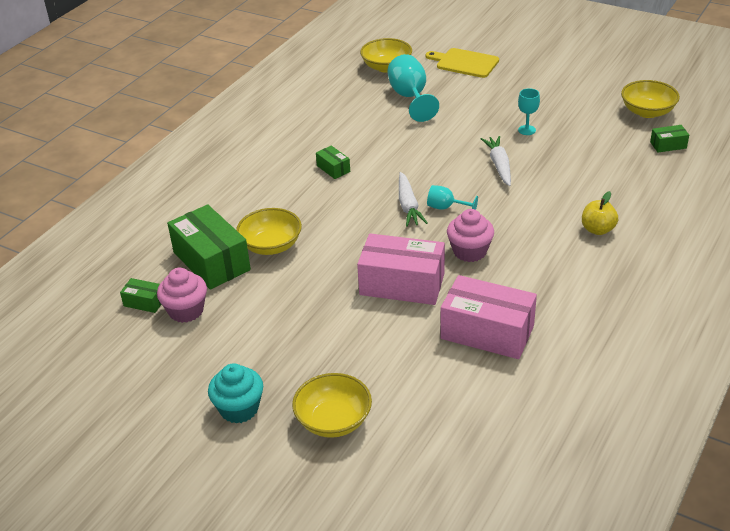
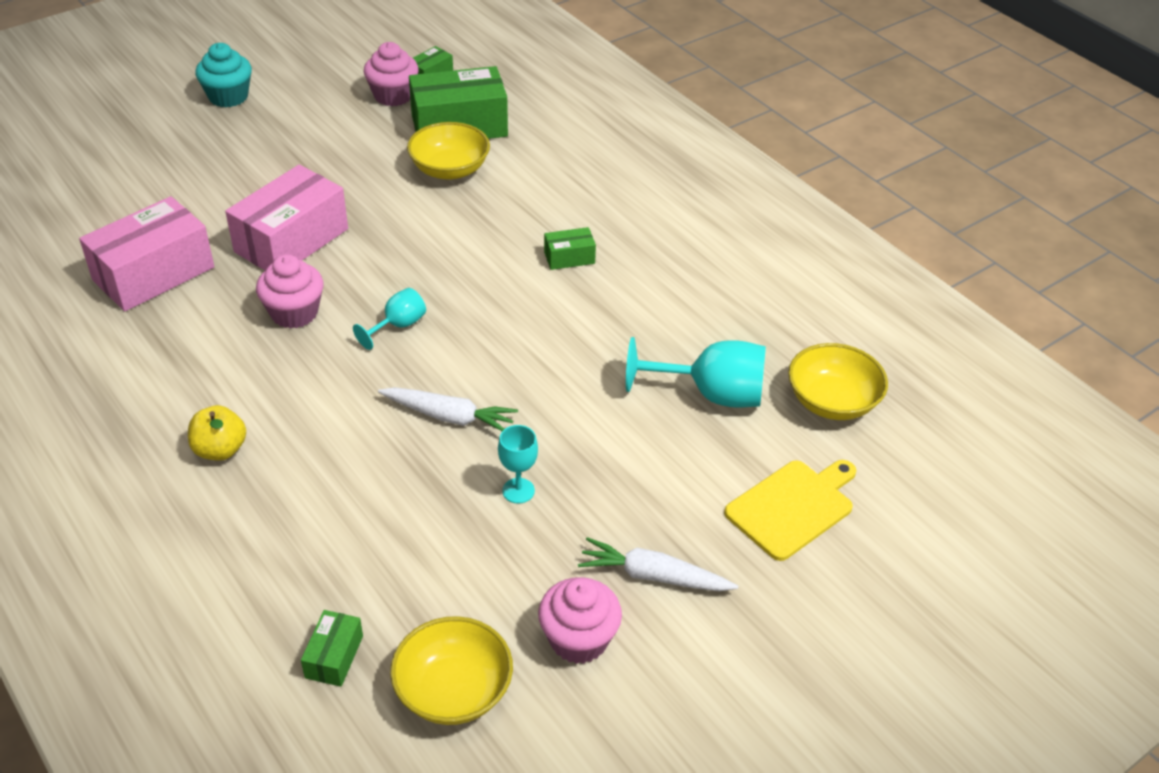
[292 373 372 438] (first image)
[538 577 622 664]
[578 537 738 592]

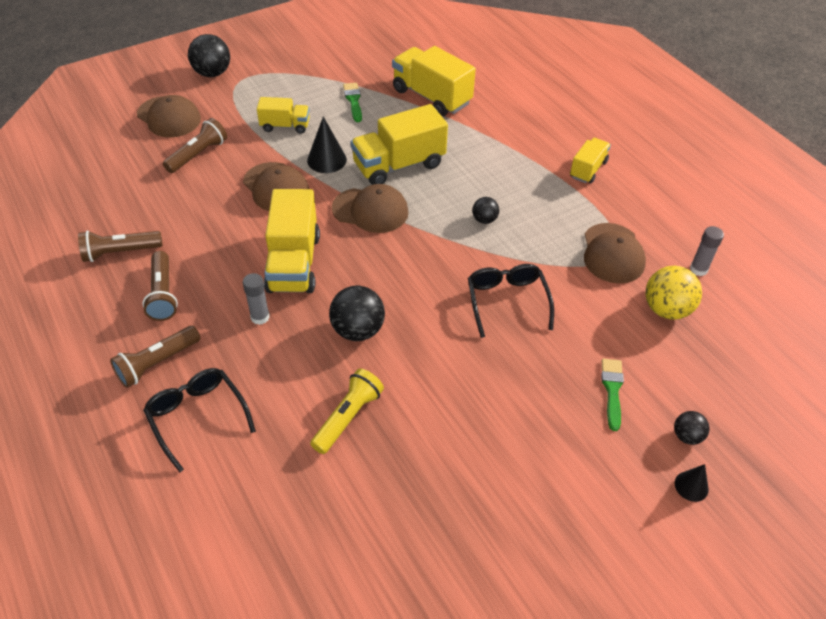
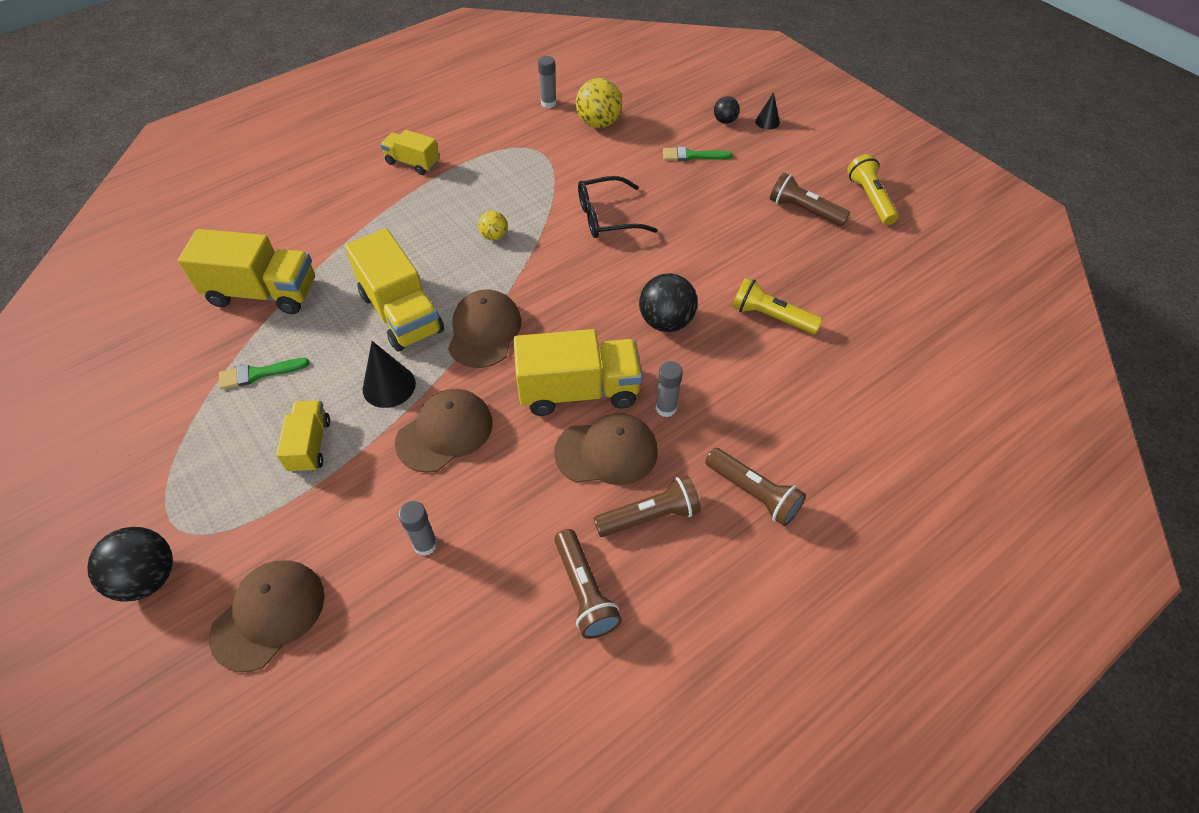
[143 368 256 472] (first image)
[398 501 438 556]
[847 154 899 225]
[770 173 850 226]
[554 413 658 485]
[478 211 508 240]
[178 229 315 314]

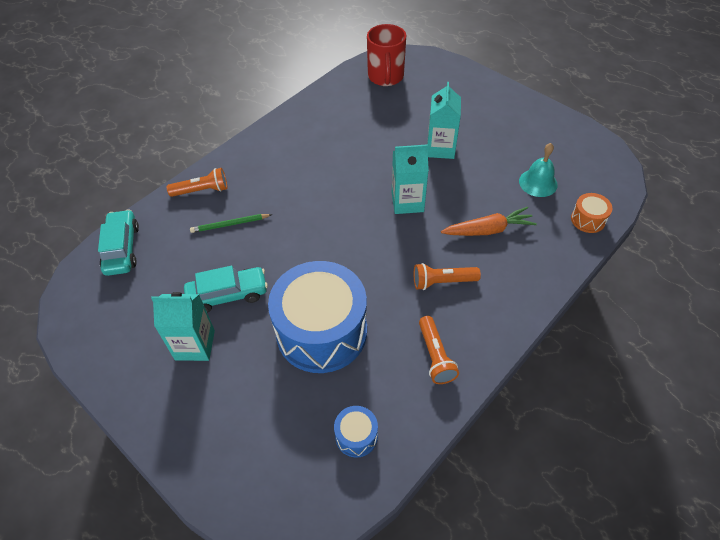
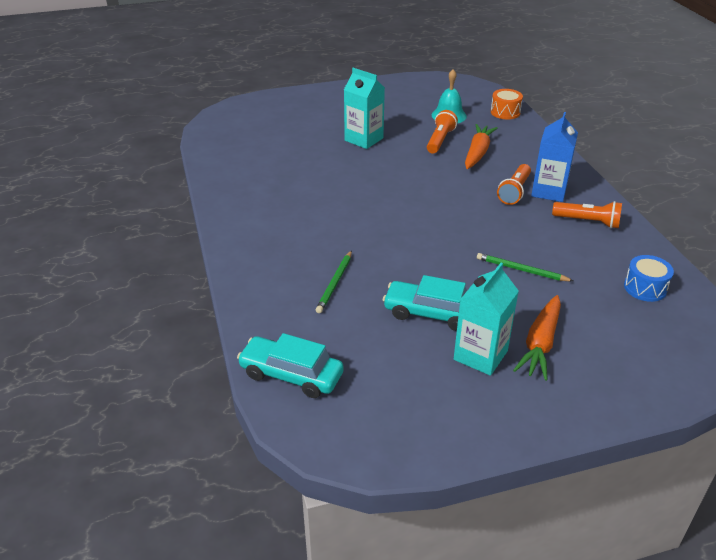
[367 24 406 86] (first image)
[392 144 429 214] (first image)
[513 295 561 381]
[531 112 578 202]
[427 110 458 153]
[477 253 573 281]
[383 275 467 331]

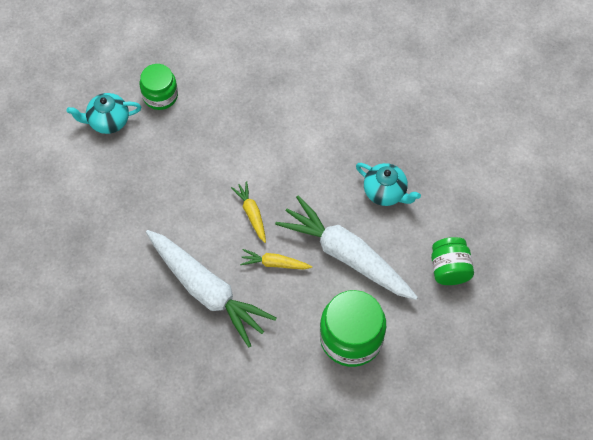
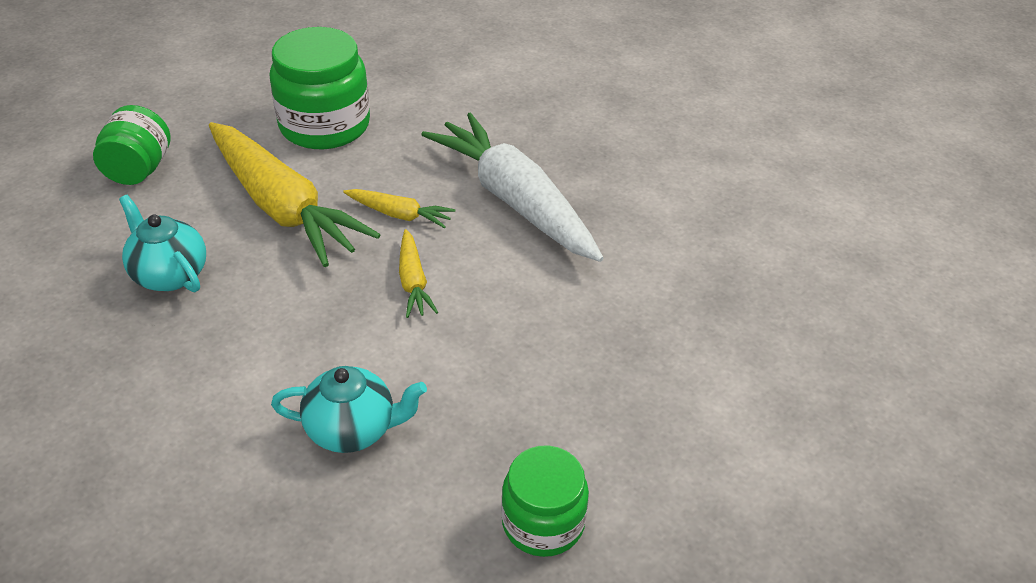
[271 366 427 453]
[209 122 380 267]

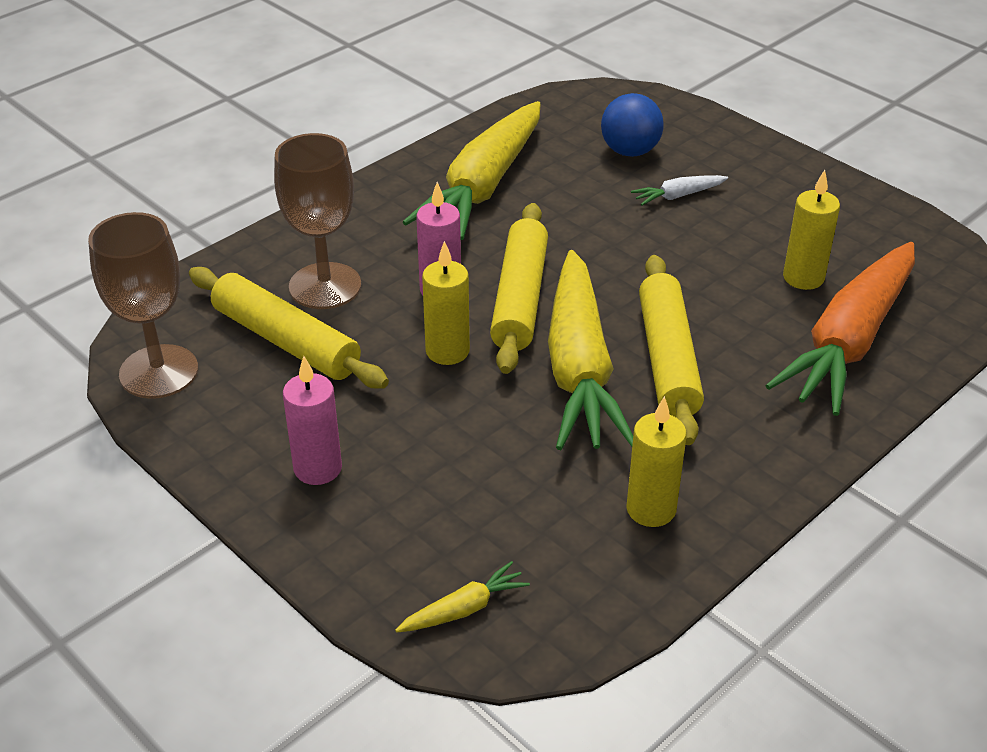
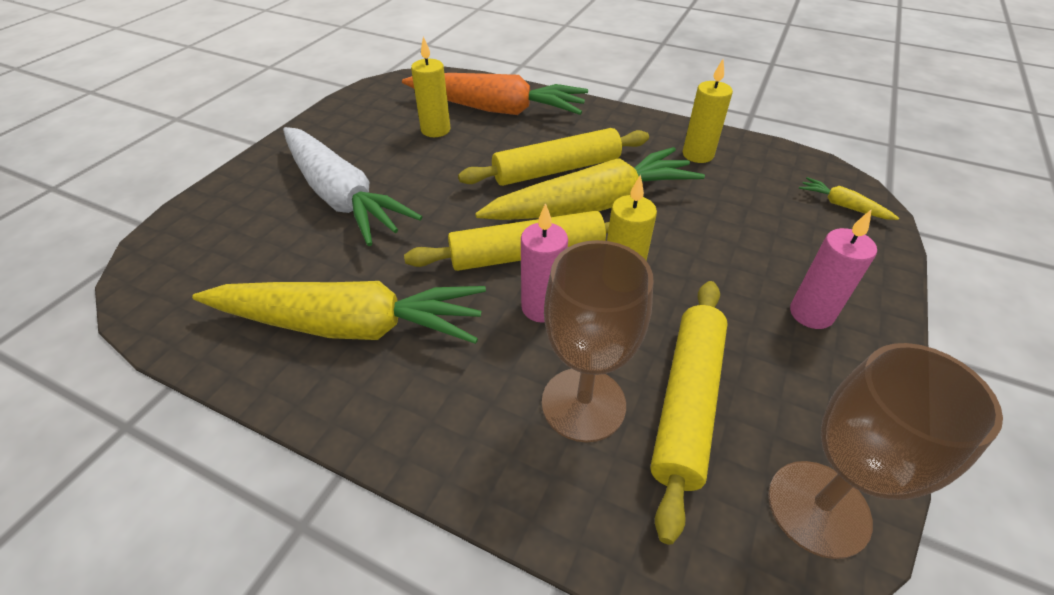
[601 93 664 157] (first image)
[283 127 422 246]

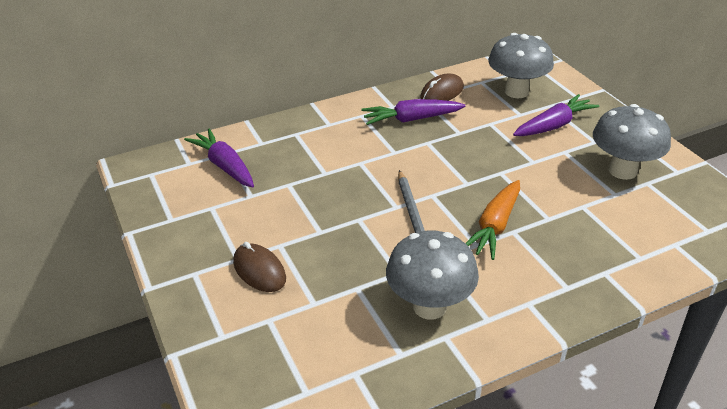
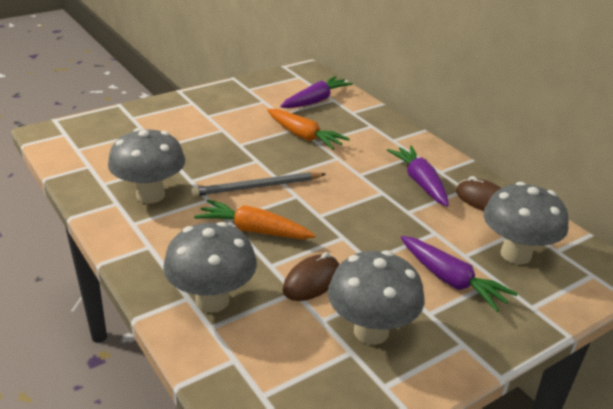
[163 222 257 313]
[267 109 350 150]
[283 252 339 301]

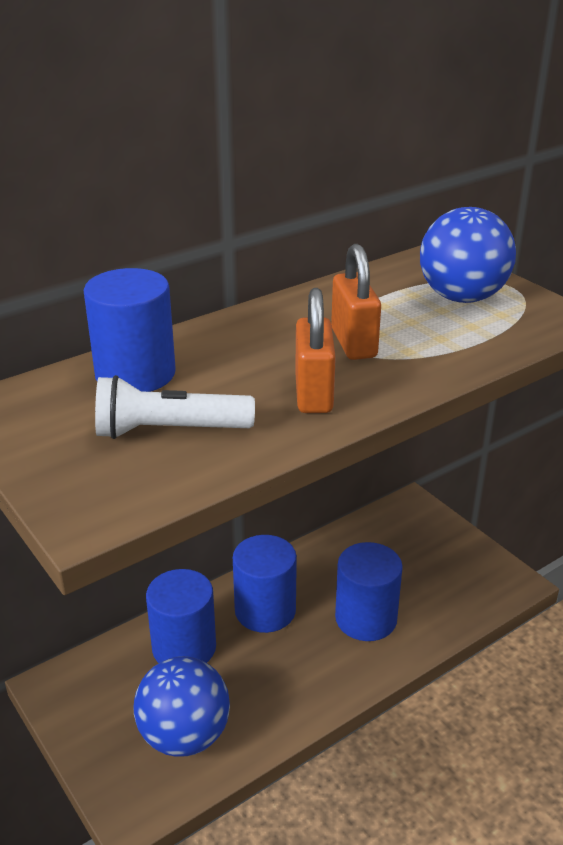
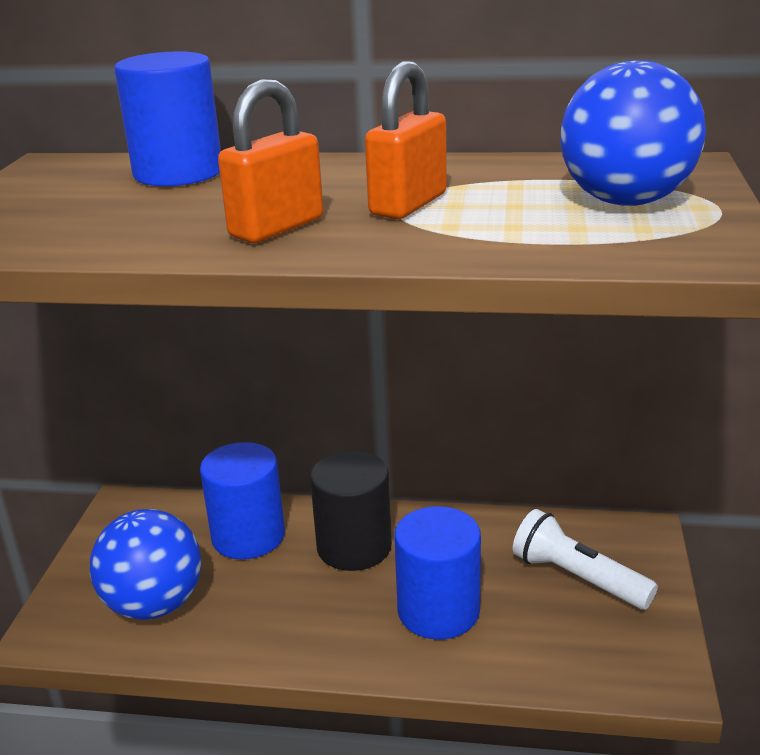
[513 509 658 610]
[310 451 392 571]

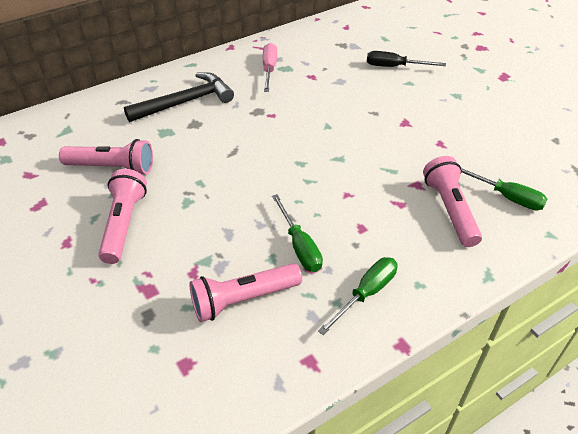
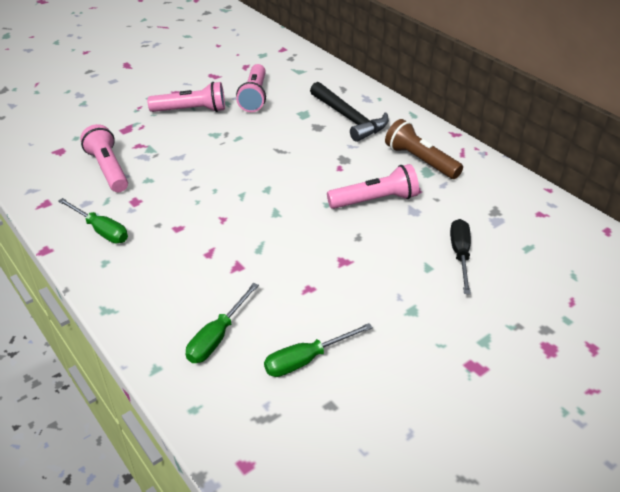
[264 323 373 377]
[327 164 419 209]
[385 119 463 179]

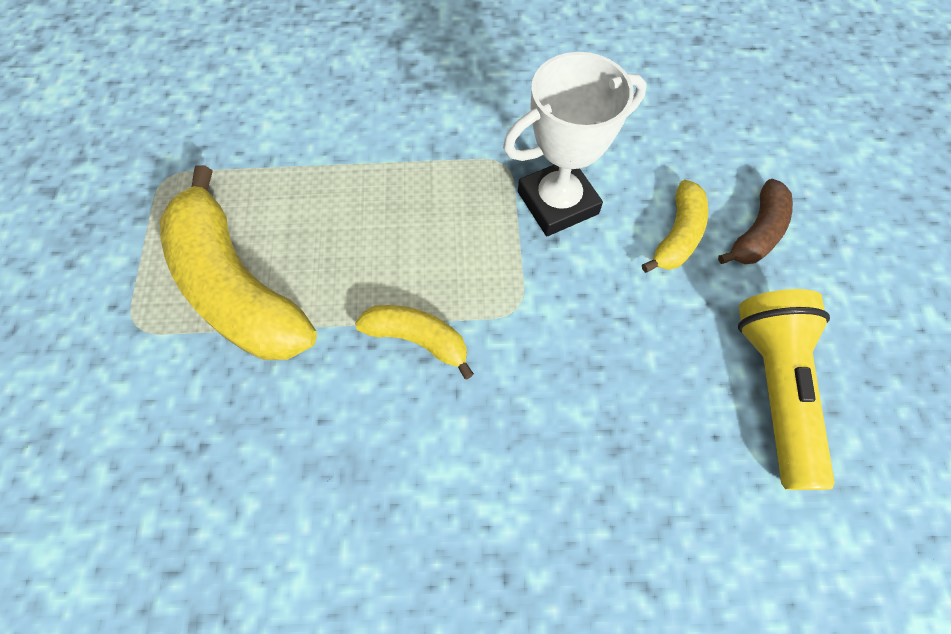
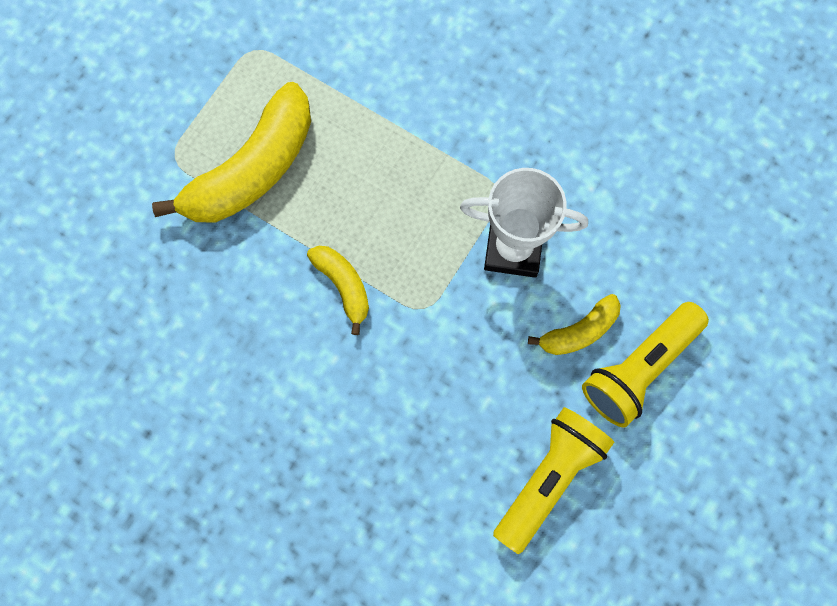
[582 302 709 428]
[152 82 311 222]

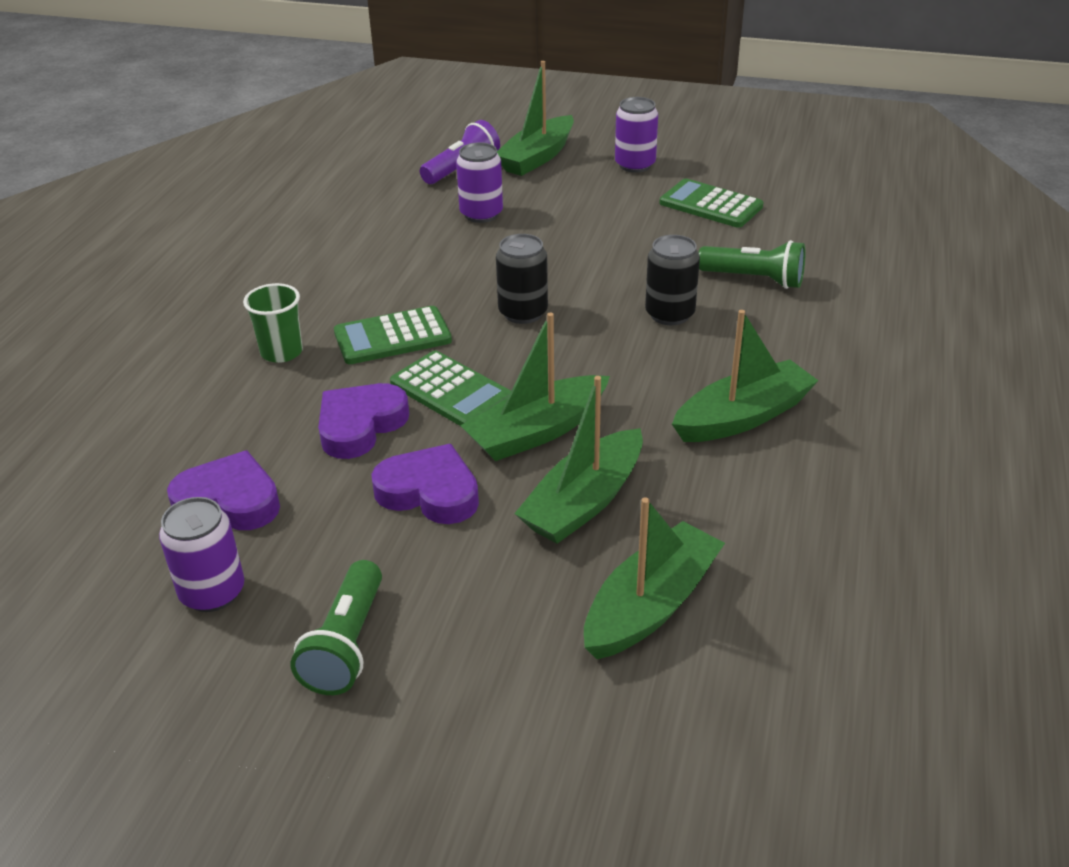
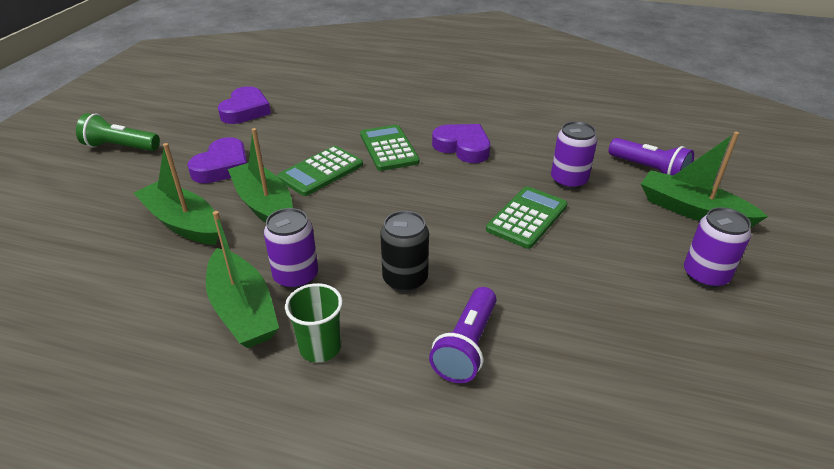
[496 234 548 324] (first image)
[584 497 725 659] (first image)
[264 208 318 289]
[285 283 343 362]
[432 124 490 163]
[486 186 568 249]
[429 287 497 383]

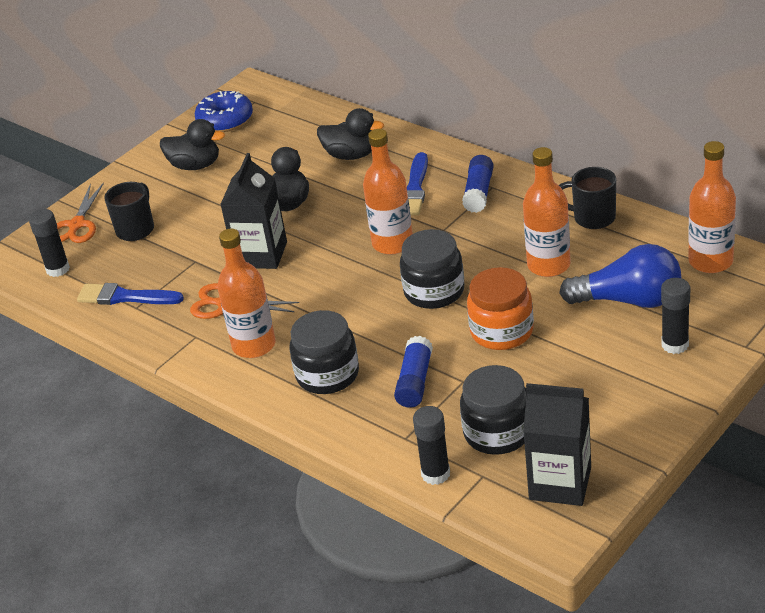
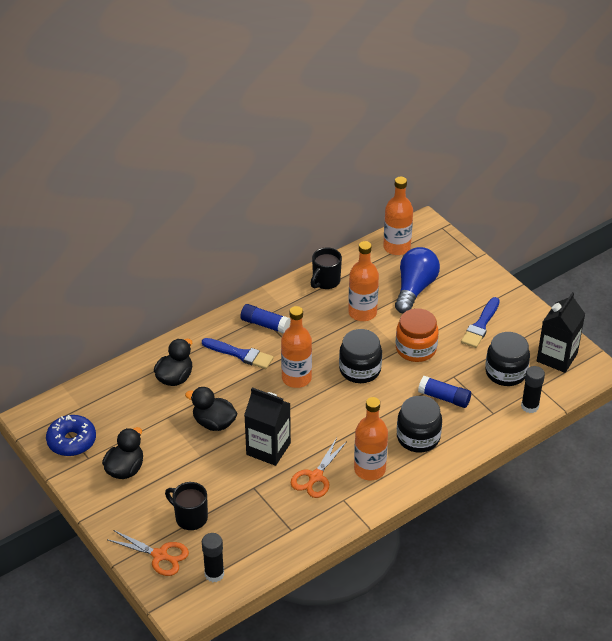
[661 278 690 354] (first image)
[461 297 500 348]

